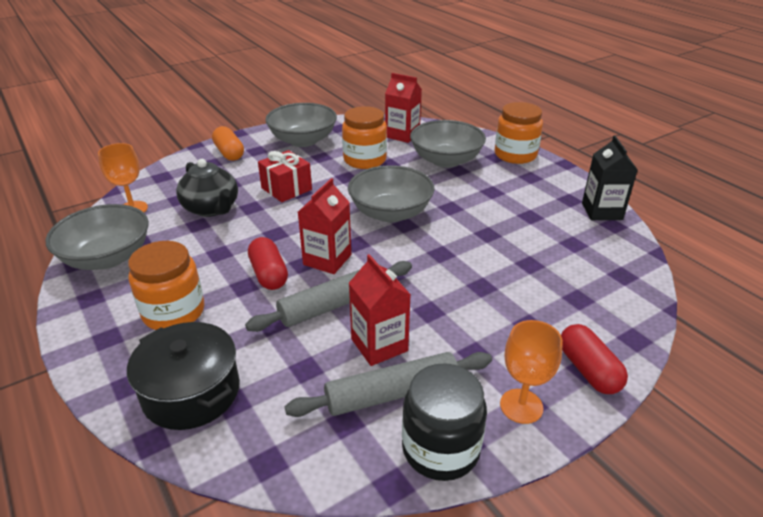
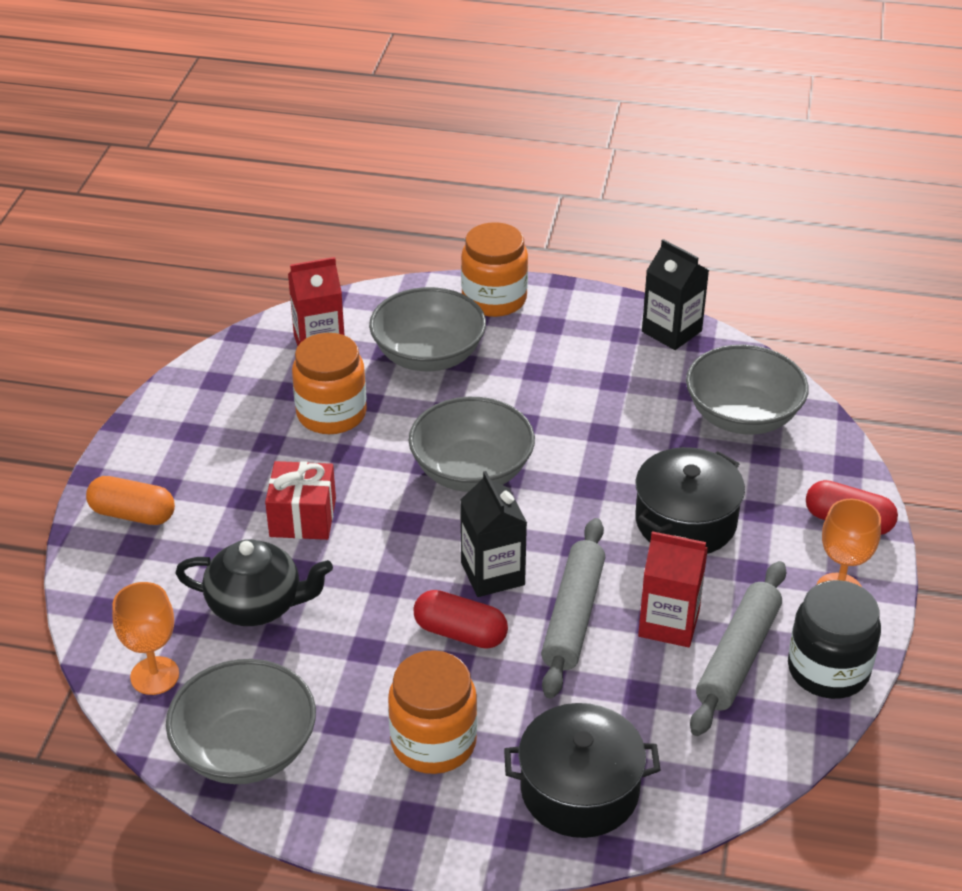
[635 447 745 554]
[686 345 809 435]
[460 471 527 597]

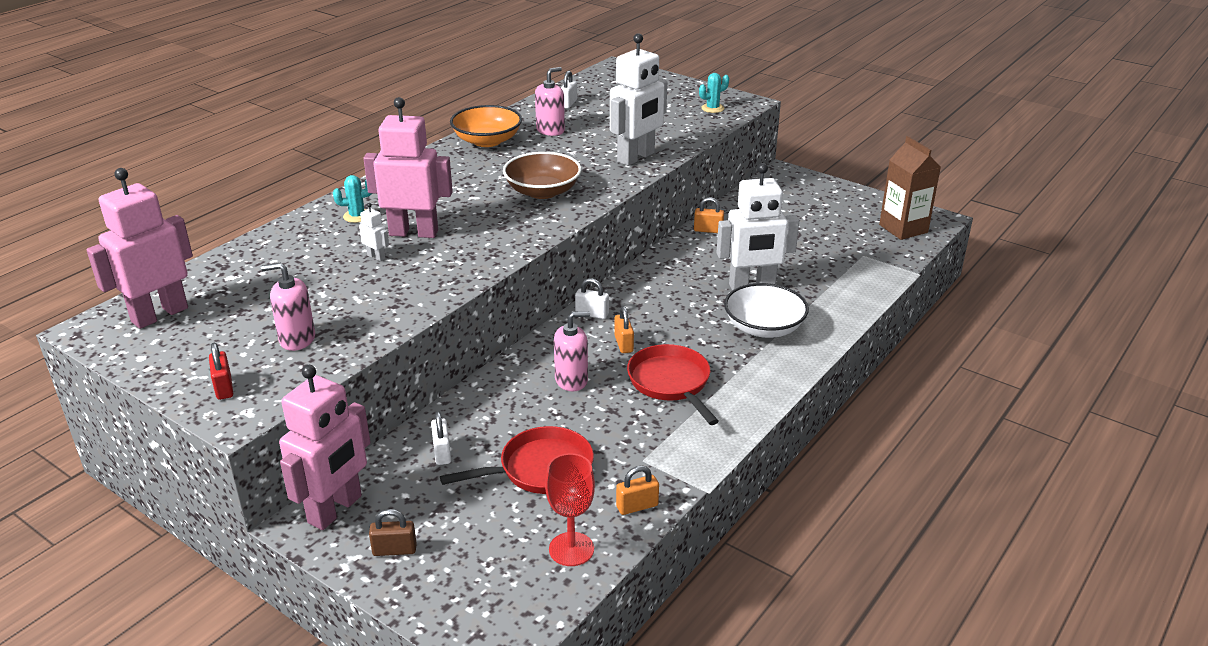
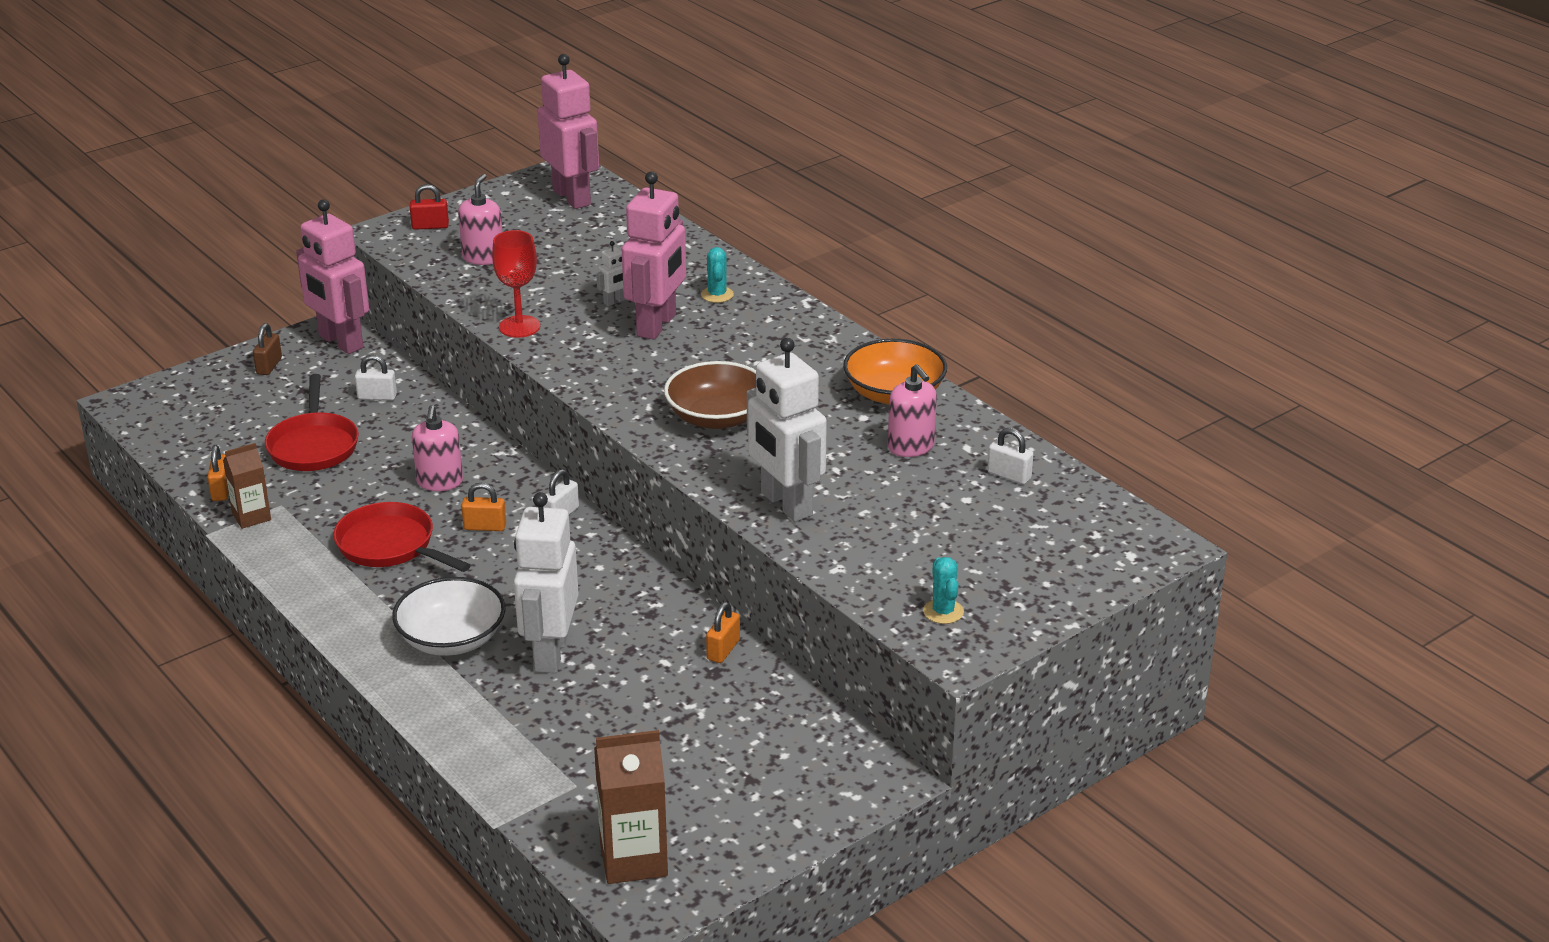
[223 443 271 529]
[492 230 540 338]
[333 502 471 572]

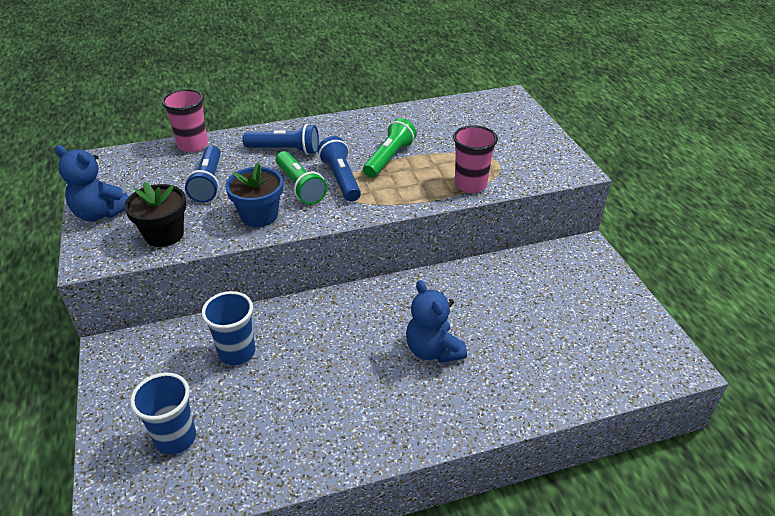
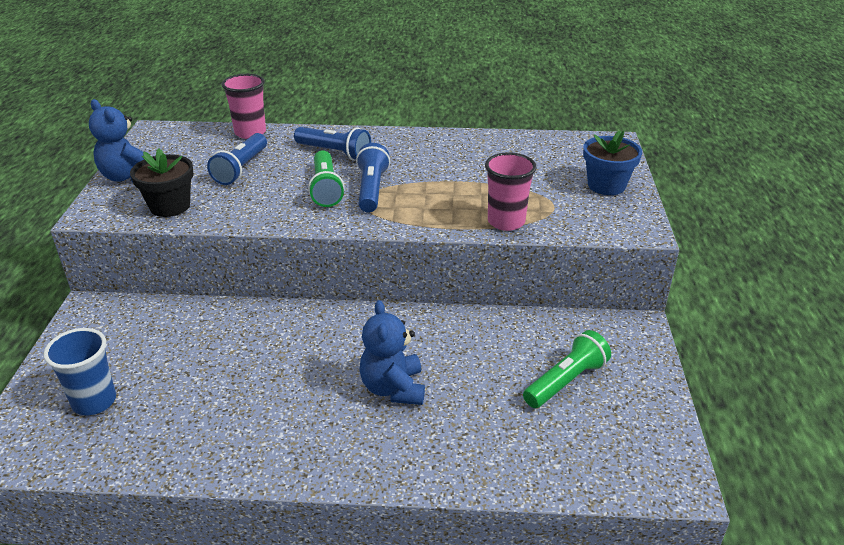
[201 291 255 365] (first image)
[583 131 642 195]
[523 330 611 408]

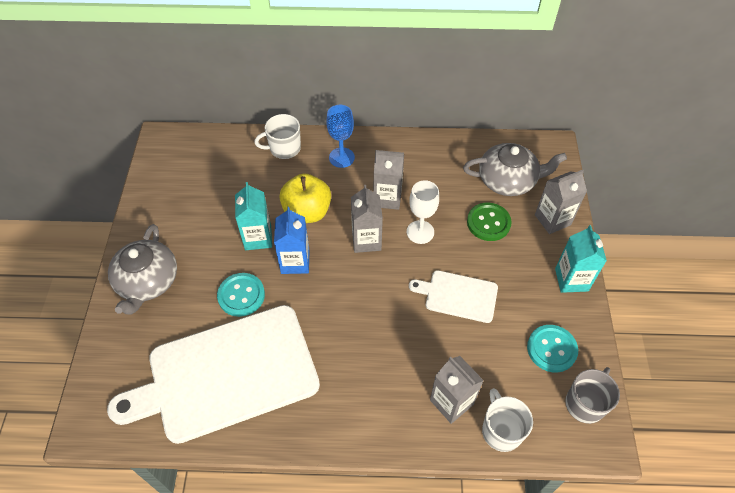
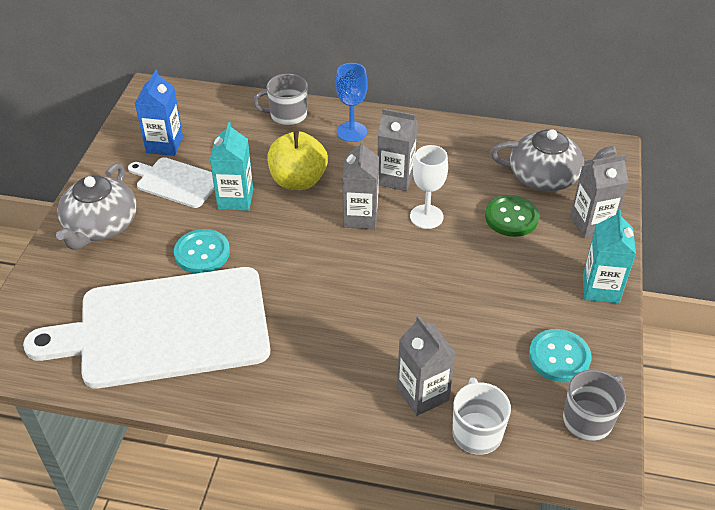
[135 69 183 156]
[128 157 214 208]
[253 74 308 126]

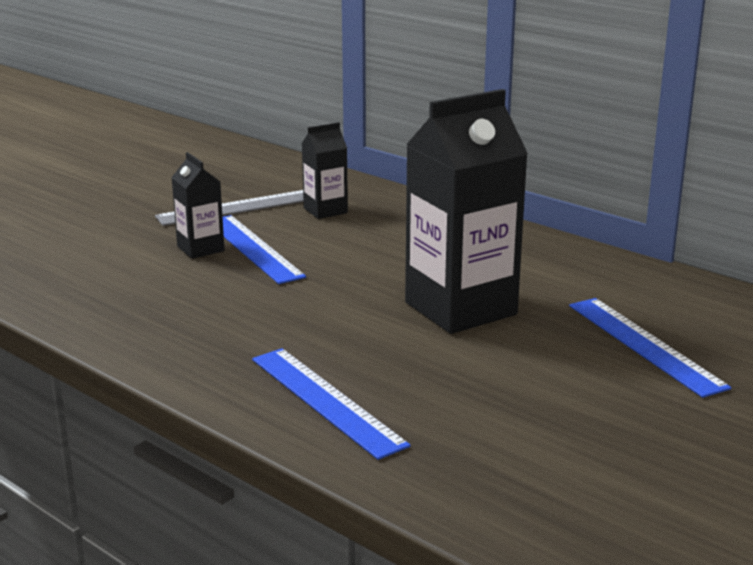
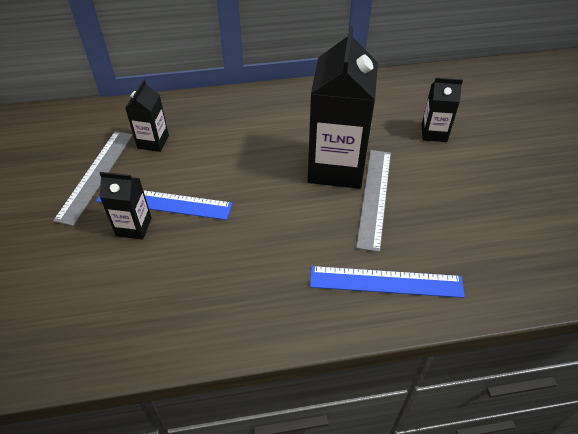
[356 150 391 252]
[421 78 463 142]

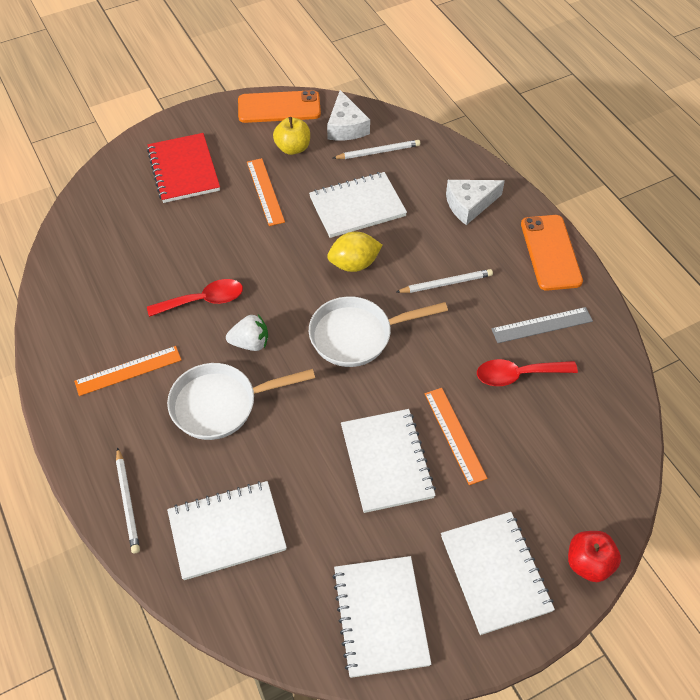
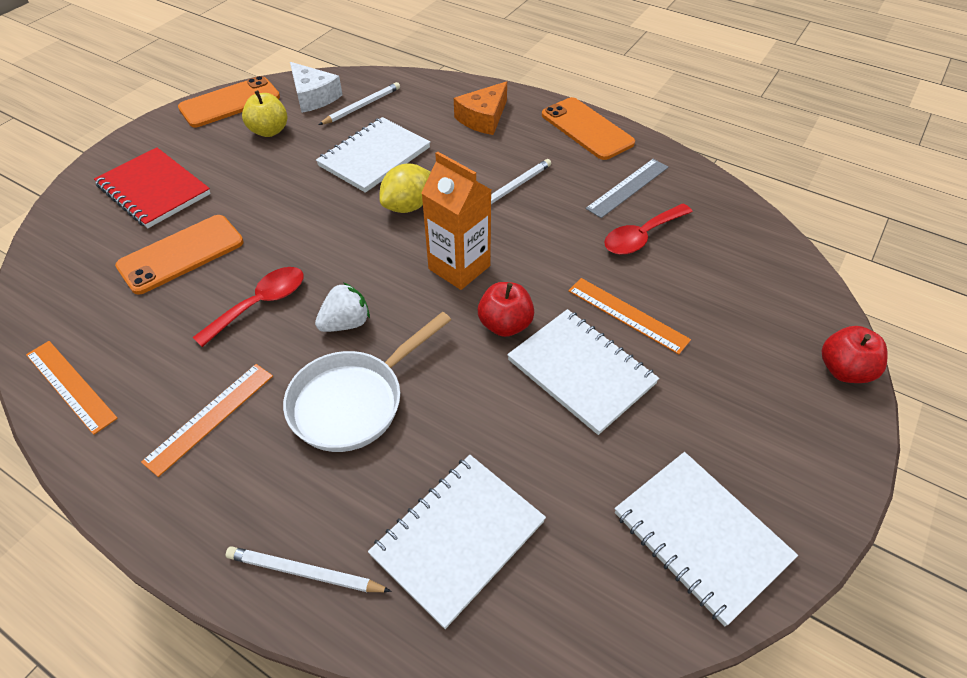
[441 512 555 635] (first image)
[115 215 244 295]
[478 282 534 337]
[26 341 118 435]
[421 151 491 290]
[454 81 507 135]
[226 546 392 592]

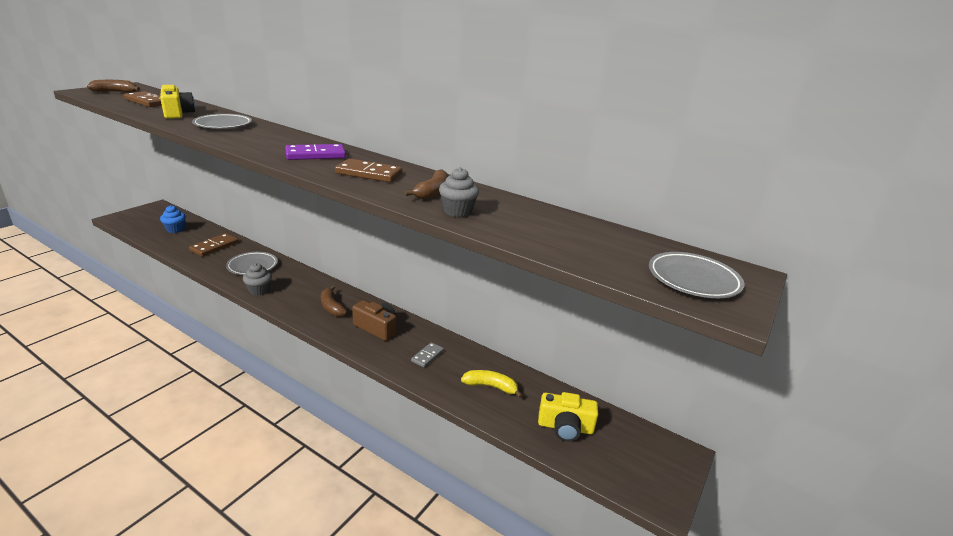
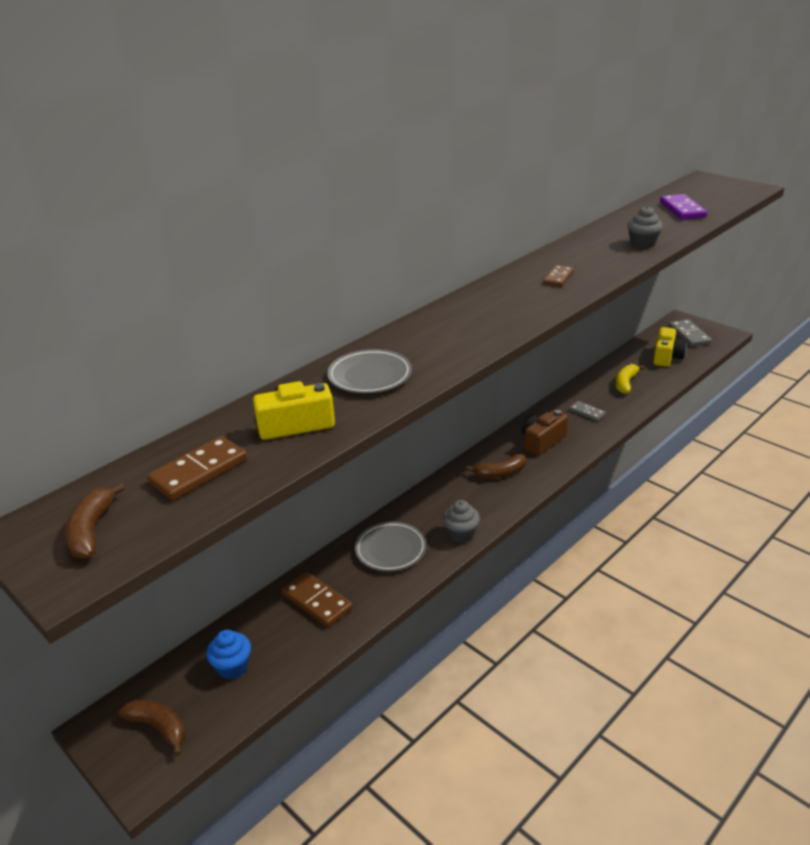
[649 252 745 298] (first image)
[668 319 712 347]
[660 194 707 220]
[118 700 185 756]
[543 265 574 287]

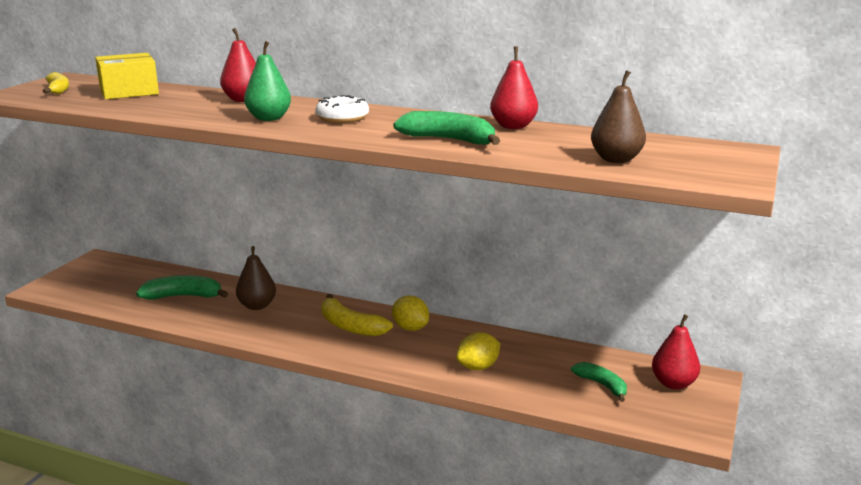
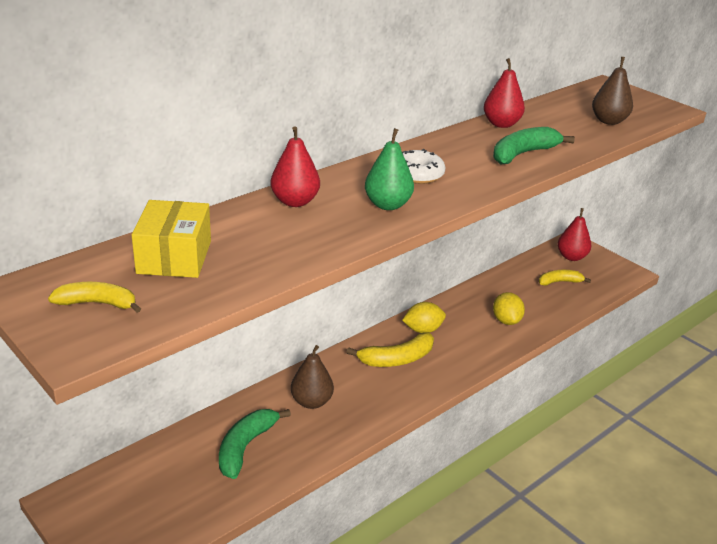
[539 270 591 286]

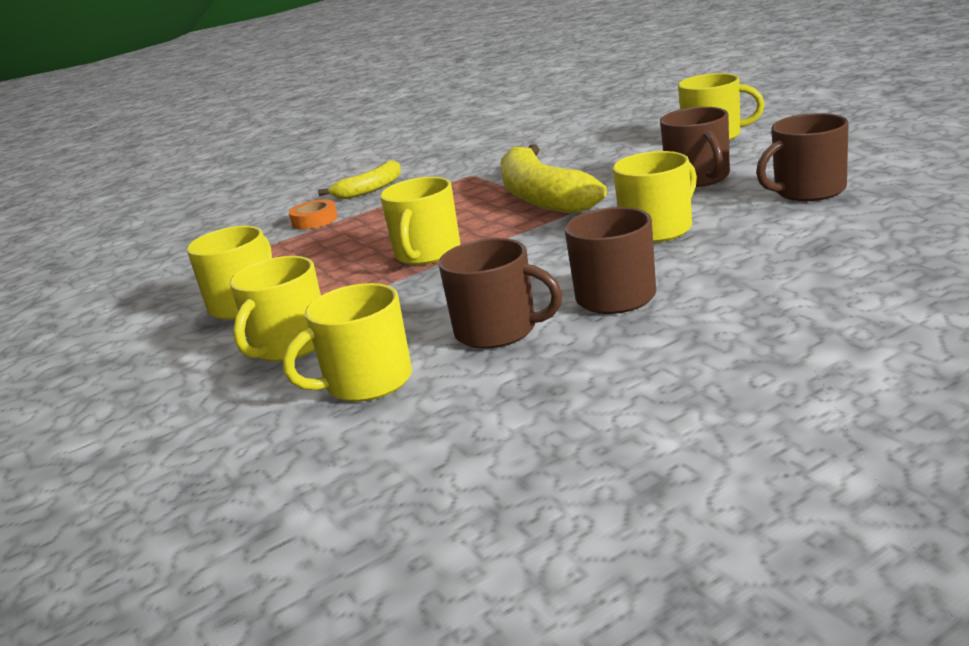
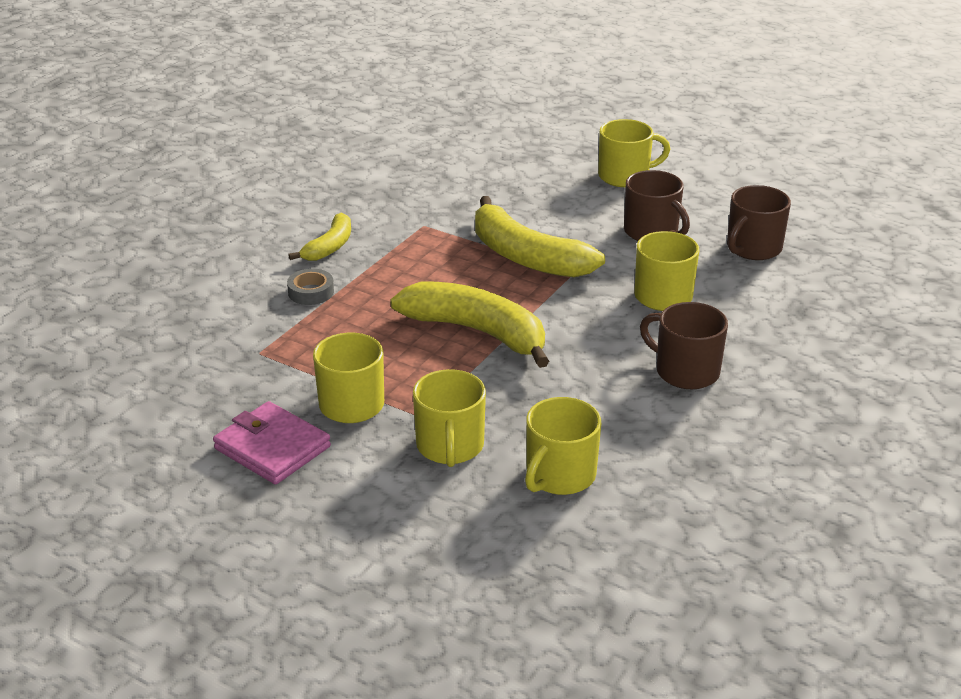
[438 238 563 349] (first image)
[213 401 331 485]
[390 281 549 368]
[287 269 334 305]

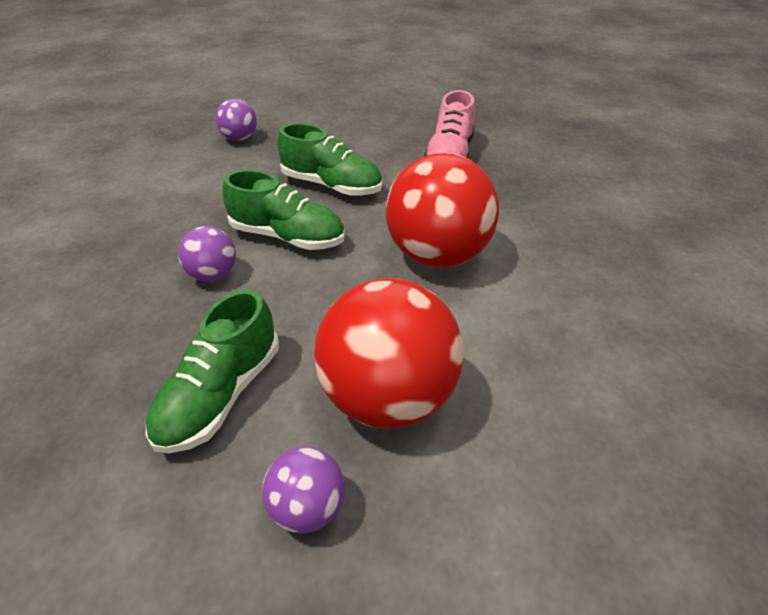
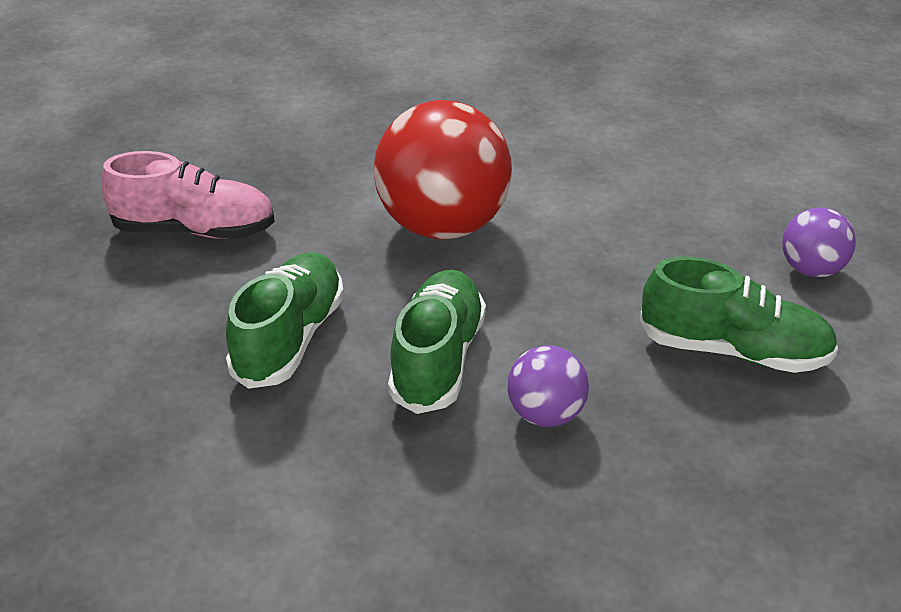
[215 99 257 141] (first image)
[314 278 464 428] (first image)

